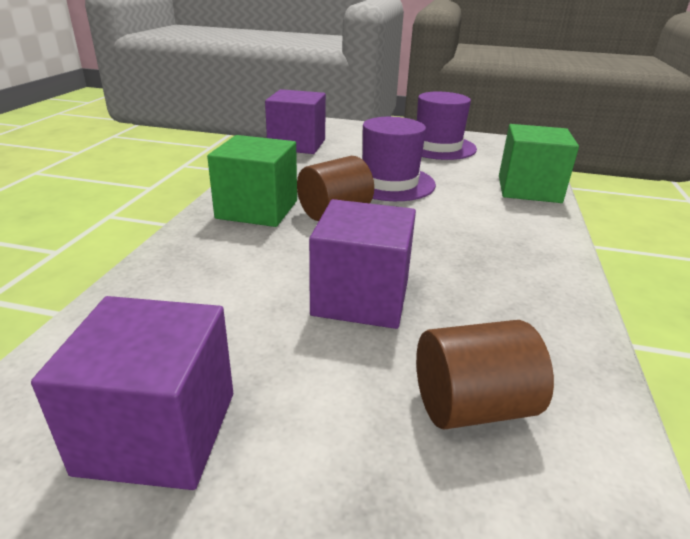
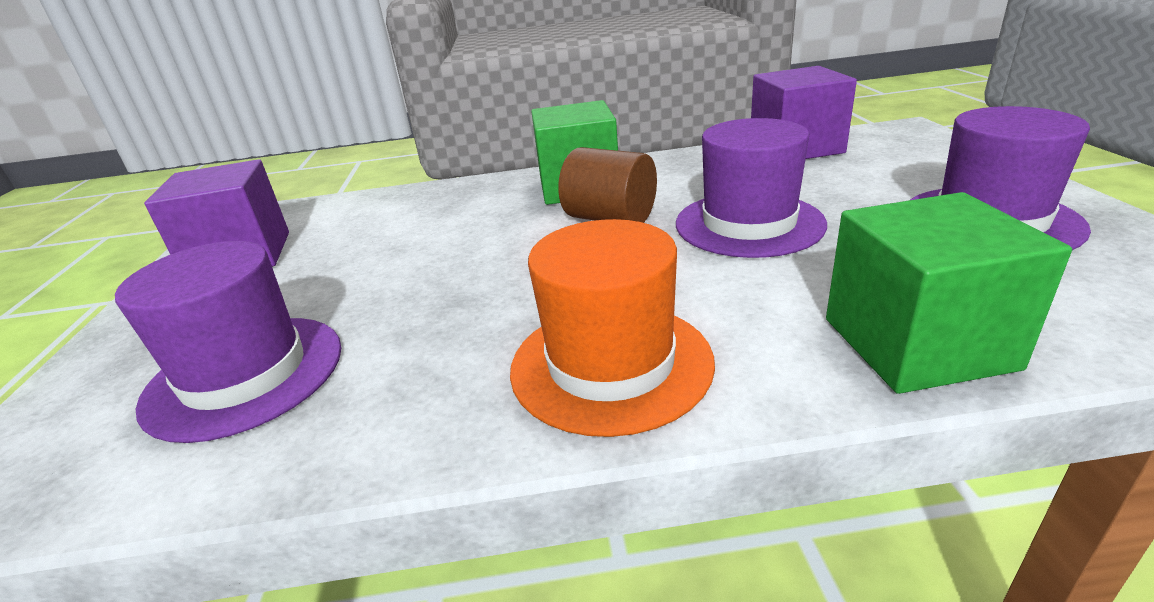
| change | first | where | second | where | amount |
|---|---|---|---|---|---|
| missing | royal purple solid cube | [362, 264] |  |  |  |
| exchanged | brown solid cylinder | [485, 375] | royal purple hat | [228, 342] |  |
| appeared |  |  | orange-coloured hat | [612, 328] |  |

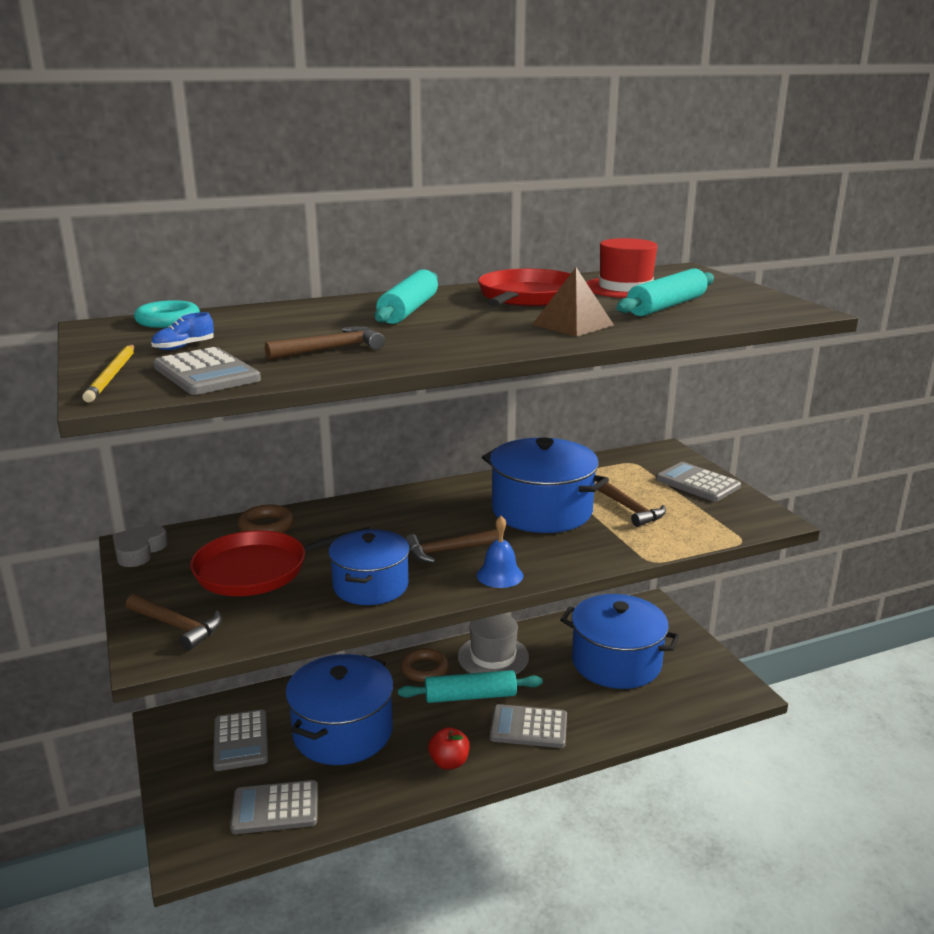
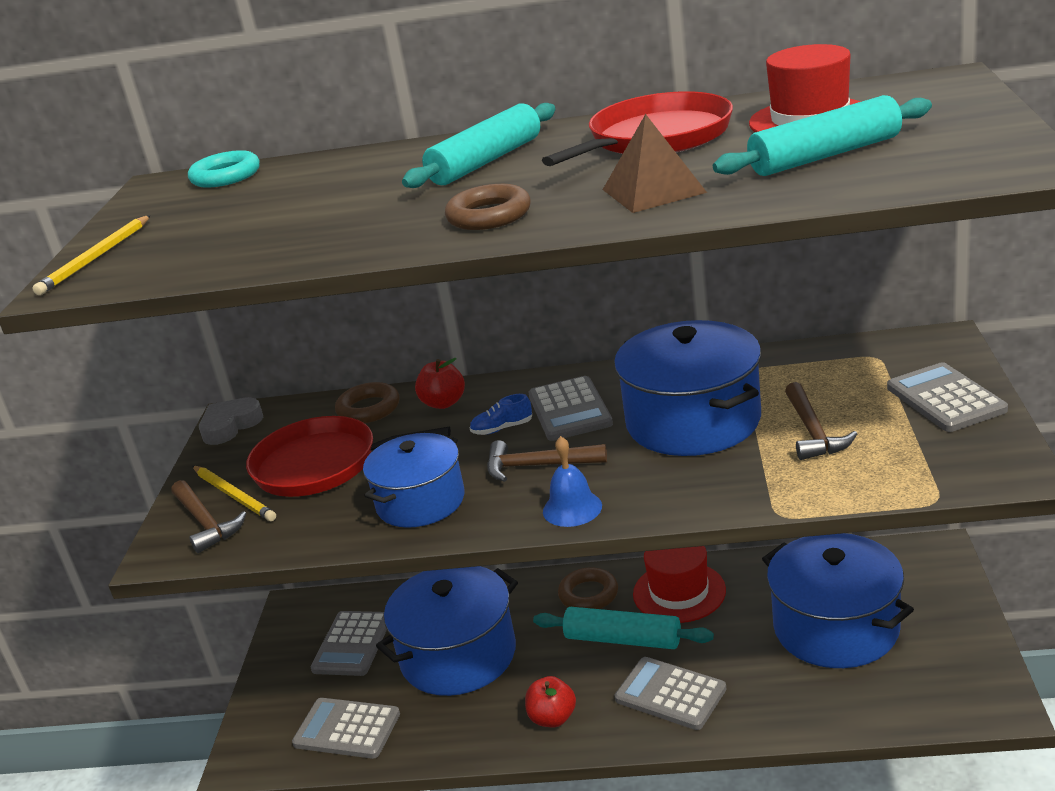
| change | first | where | second | where | amount |
|---|---|---|---|---|---|
| relocated | blue shoe | [182, 331] |  | [501, 414] |  |
| missing | brown claw hammer | [325, 343] |  |  |  |
| relocated | grey adding machine | [207, 371] |  | [570, 408] |  |
| colour | grey hat | [493, 644] | crimson hat | [679, 584] |  |
| appeared |  |  | brown ring | [488, 207] |  |
| appeared |  |  | crimson toy apple | [440, 383] |  |
| appeared |  |  | golden pencil | [234, 493] |  |

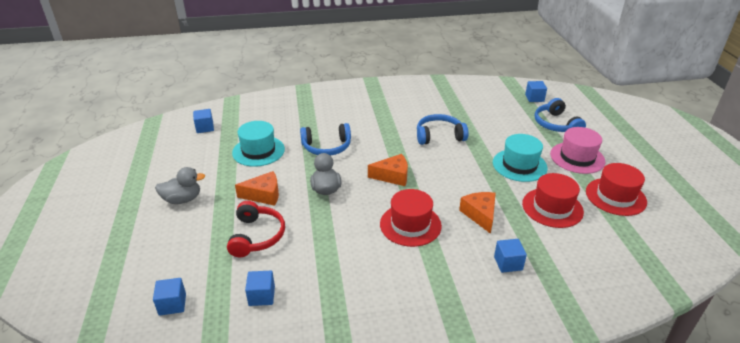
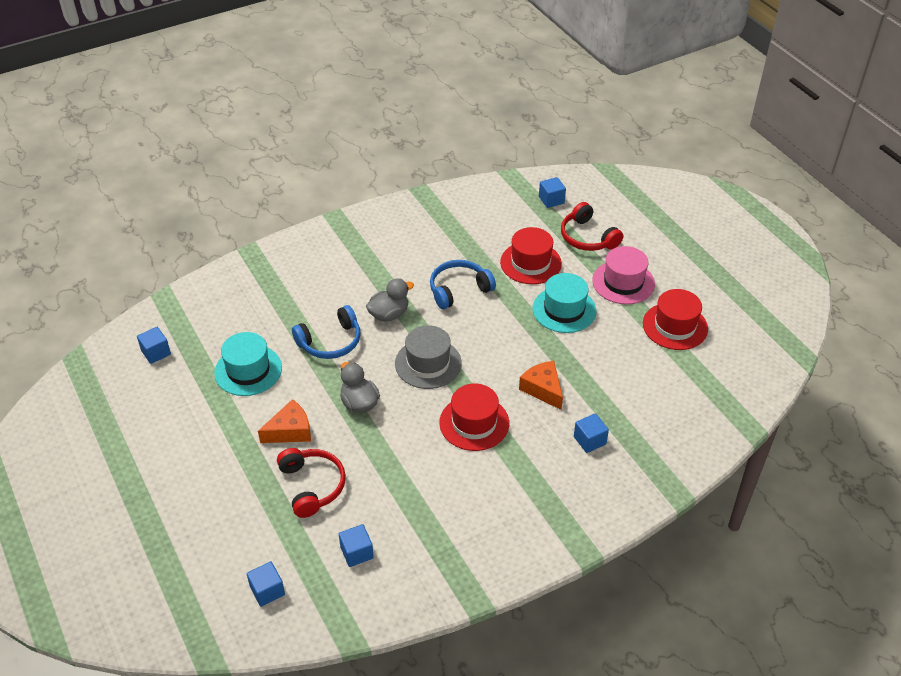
| change | first | where | second | where | amount |
|---|---|---|---|---|---|
| colour | blue headphones | [560, 115] | crimson headphones | [592, 226] |  |
| exchanged | orange-coloured cheese wedge | [388, 170] | grey hat | [428, 357] |  |
| relocated | grey duck | [180, 185] |  | [390, 300] |  |
| relocated | crimson hat | [553, 200] |  | [531, 255] |  |

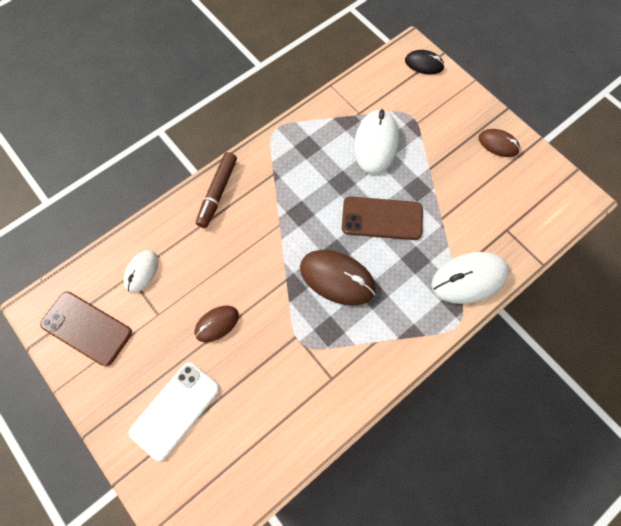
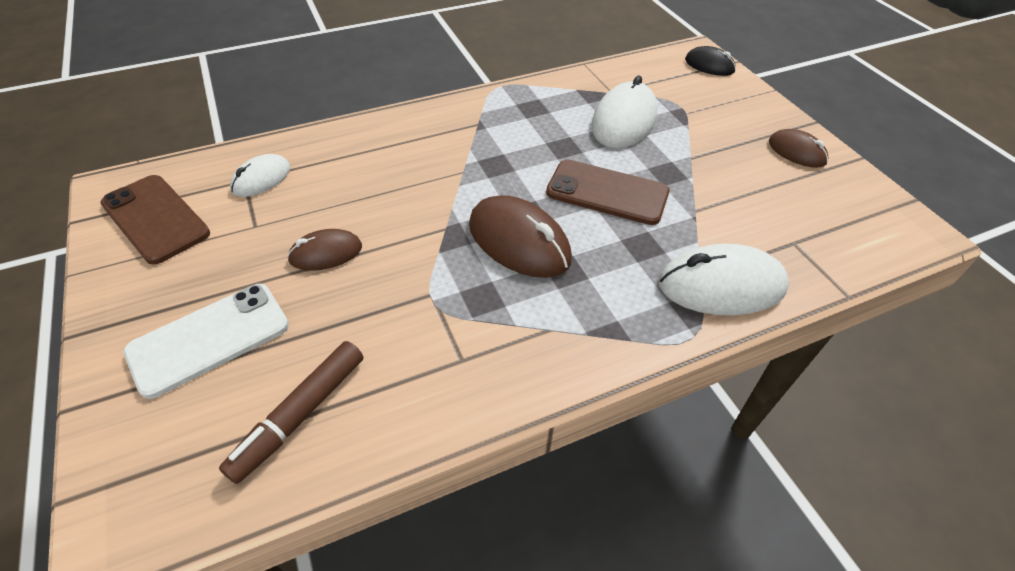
| change | first | where | second | where | amount |
|---|---|---|---|---|---|
| relocated | brown felt pen | [216, 190] |  | [291, 412] |  |

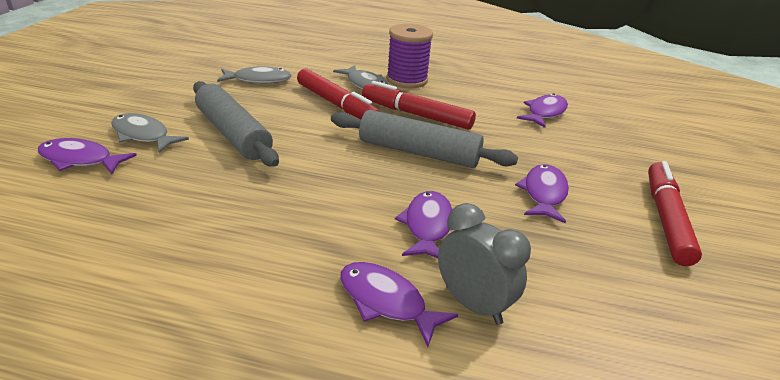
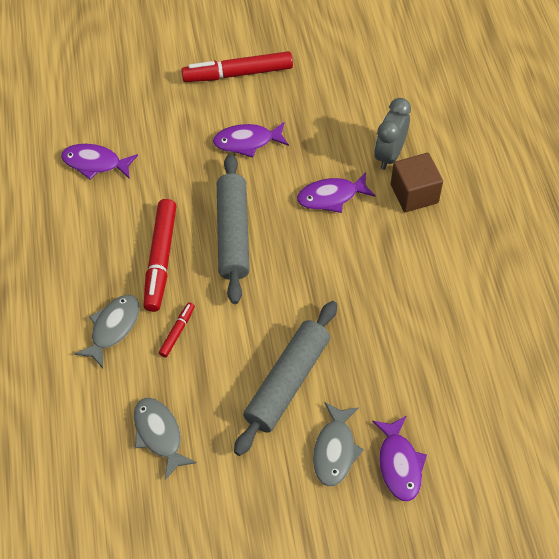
| change | first | where | second | where | amount |
|---|---|---|---|---|---|
| missing | royal purple bobbin | [409, 56] |  |  |  |
| size | crimson felt pen | [338, 94] |  | [177, 330] | x0.49 |
| exchanged | royal purple fish | [399, 304] | brown solid cube | [417, 182] |  |

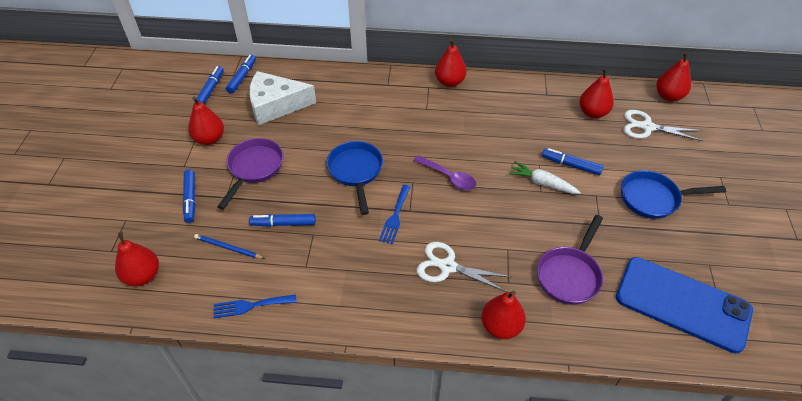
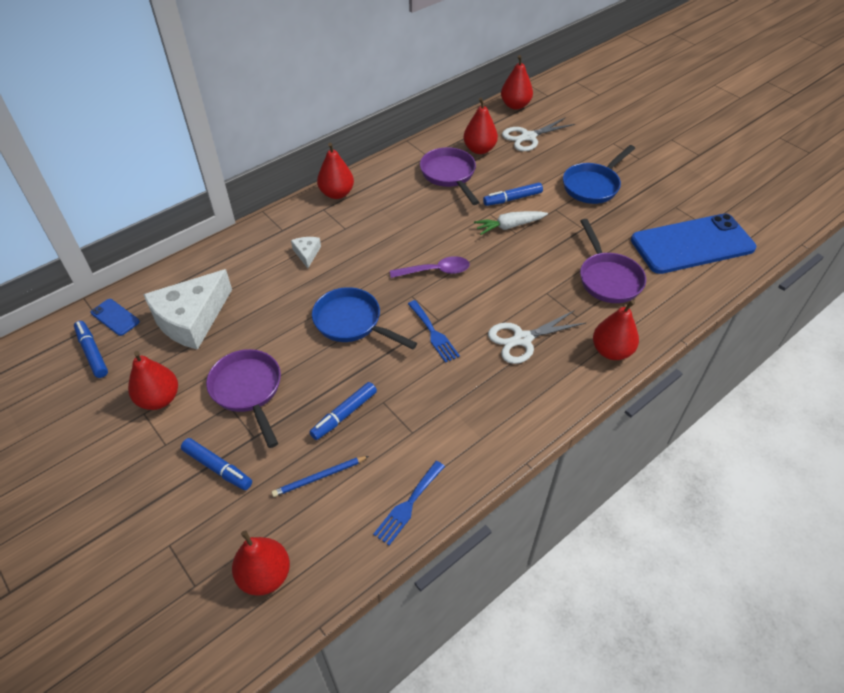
| change | first | where | second | where | amount |
|---|---|---|---|---|---|
| exchanged | blue felt pen | [241, 74] | blue phone | [115, 317] |  |
| appeared |  |  | royal purple pan | [449, 176] |  |
| appeared |  |  | white cheese wedge | [306, 252] |  |

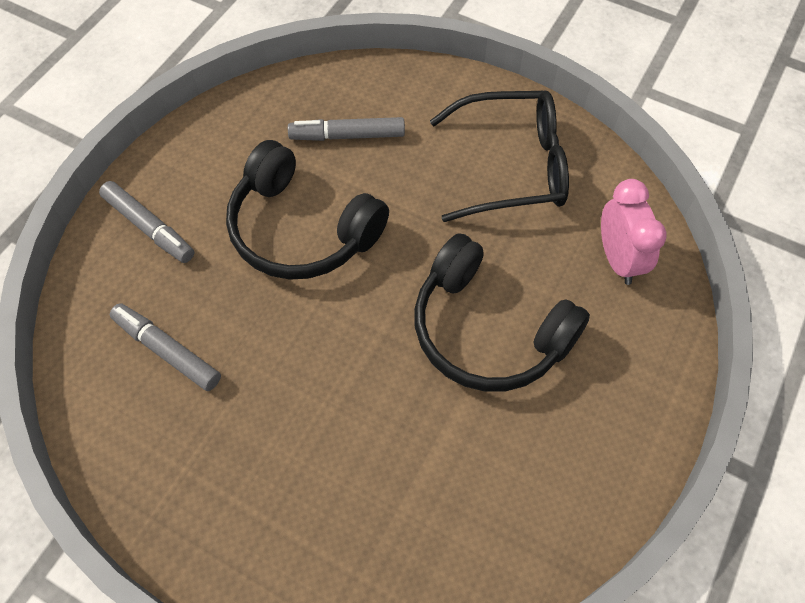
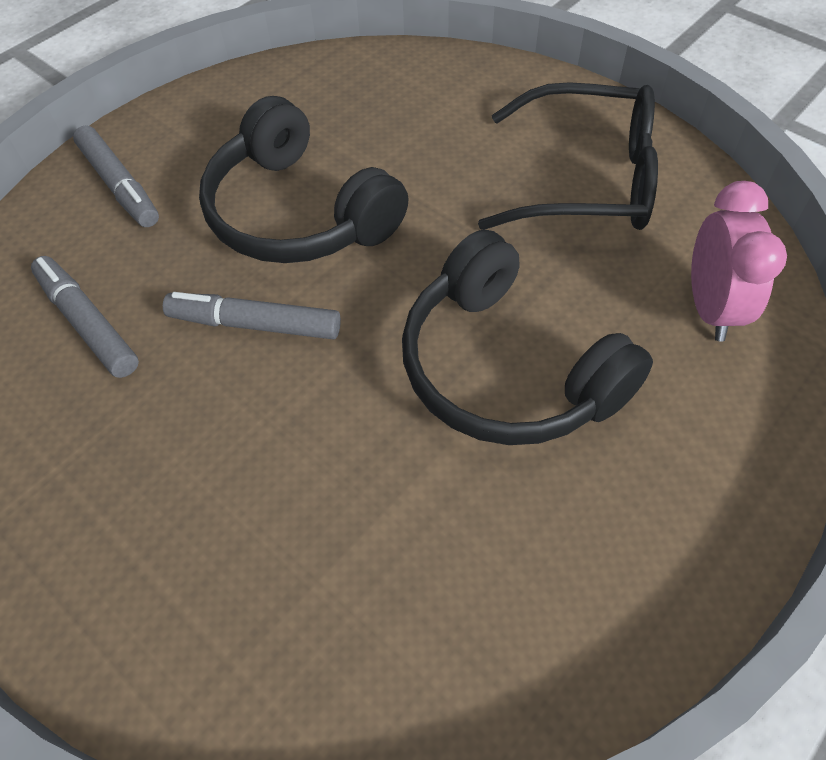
| change | first | where | second | where | amount |
|---|---|---|---|---|---|
| relocated | grey felt pen | [346, 129] |  | [252, 316] |  |

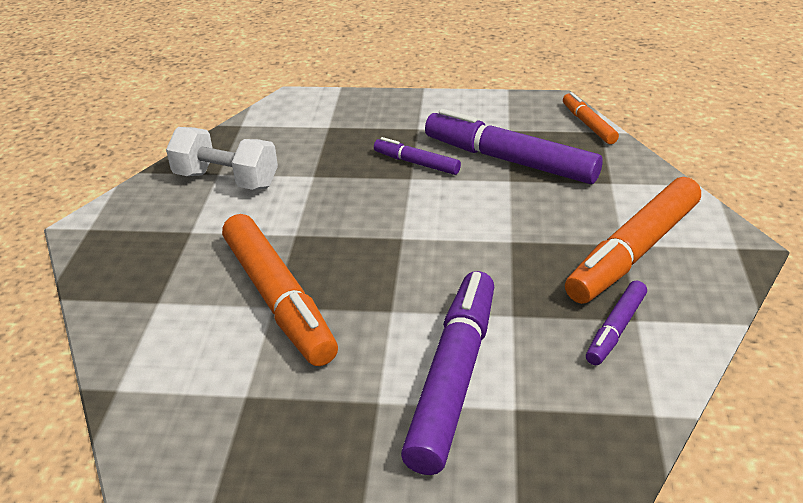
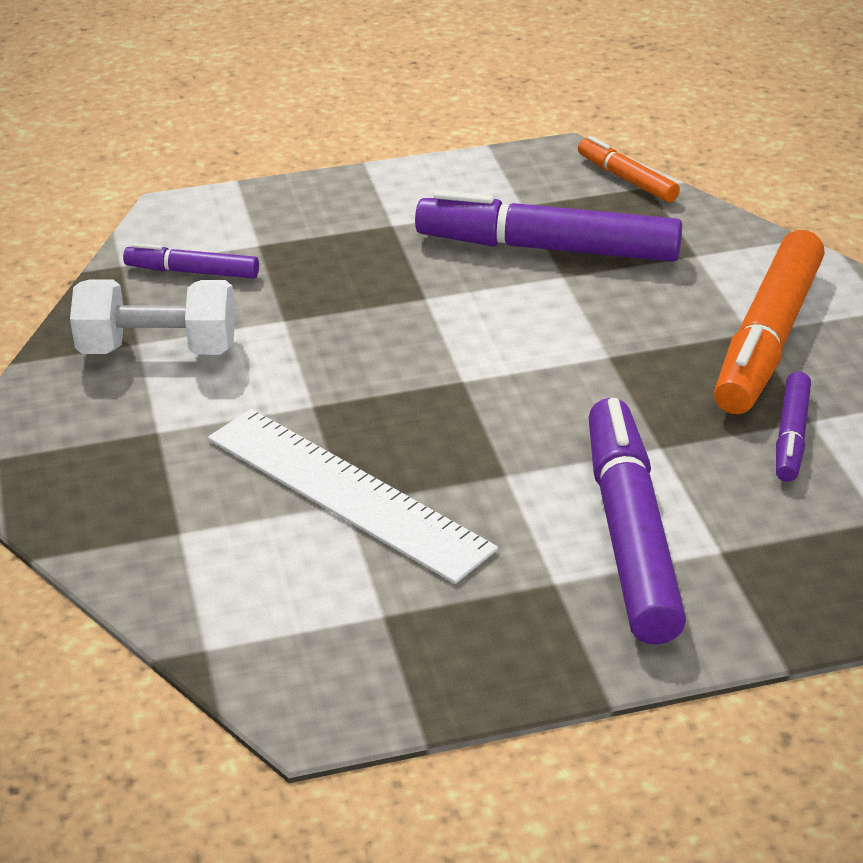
| change | first | where | second | where | amount |
|---|---|---|---|---|---|
| relocated | royal purple felt pen | [417, 156] |  | [191, 260] |  |
| exchanged | orange-coloured felt pen | [280, 290] | white measuring stick | [353, 496] |  |

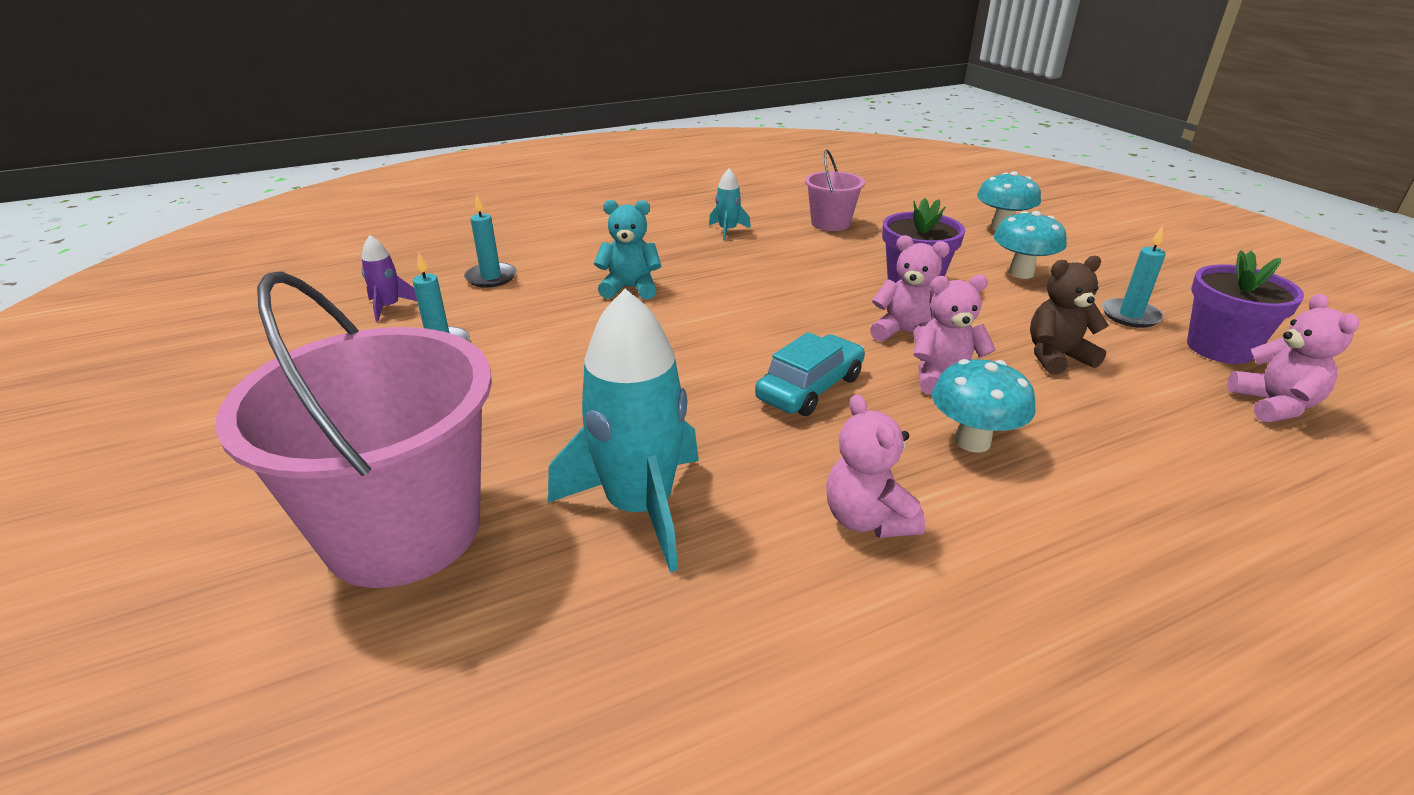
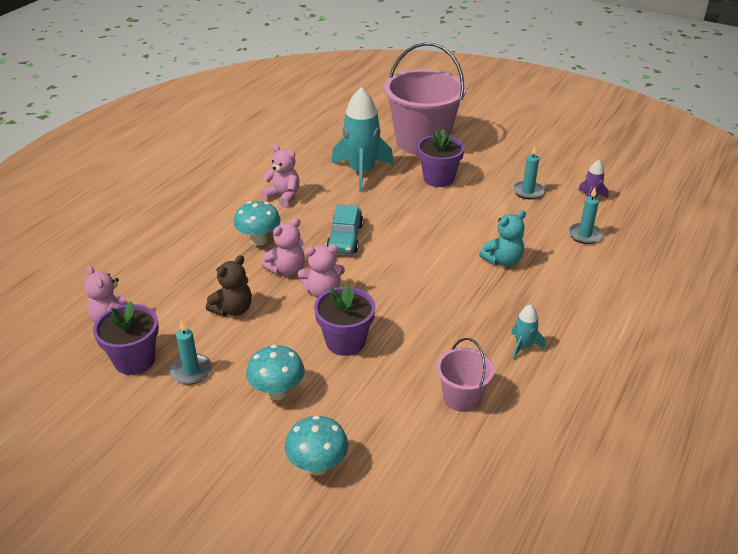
| change | first | where | second | where | amount |
|---|---|---|---|---|---|
| appeared |  |  | royal purple flower pot | [441, 158] |  |

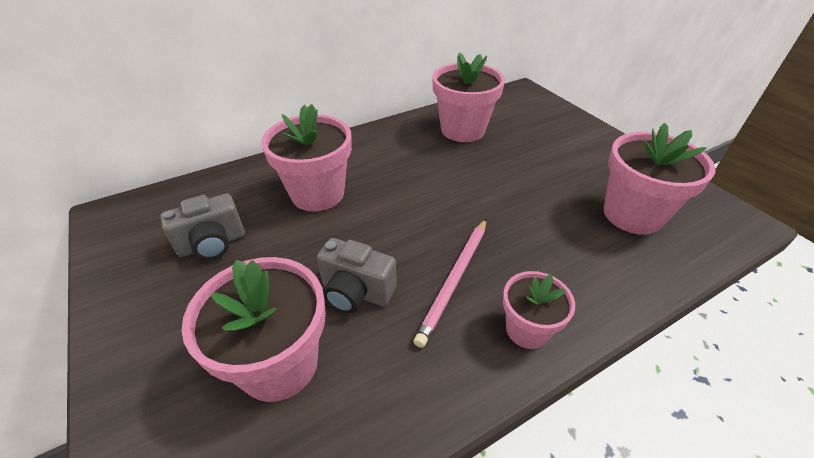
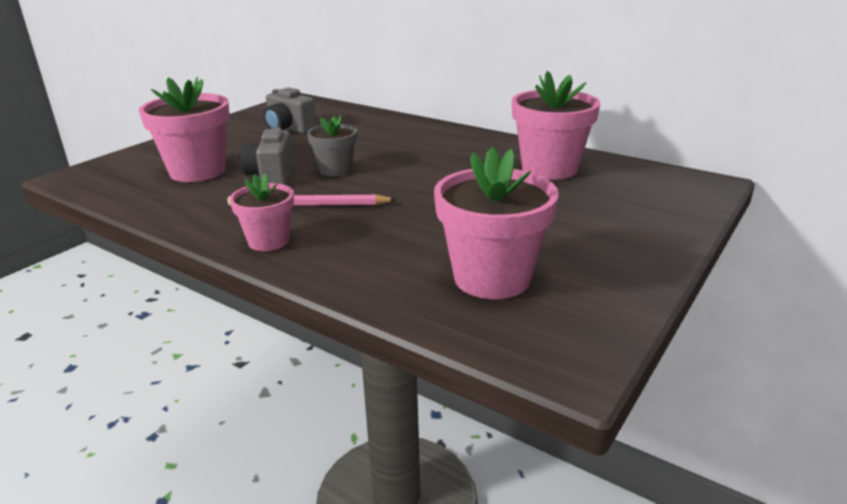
| change | first | where | second | where | amount |
|---|---|---|---|---|---|
| missing | pink flower pot | [306, 157] |  |  |  |
| appeared |  |  | grey flower pot | [332, 145] |  |

